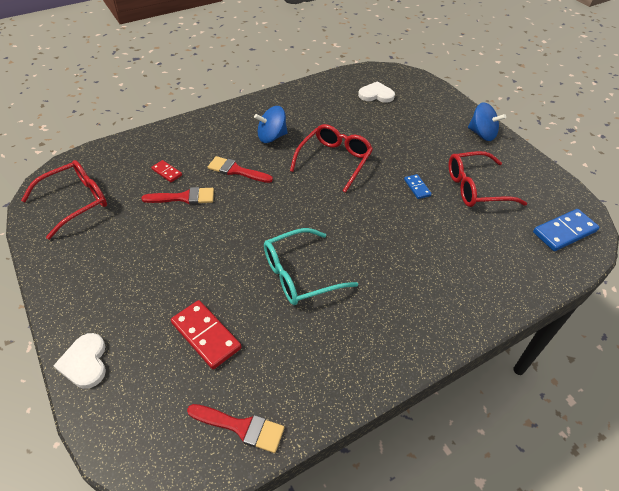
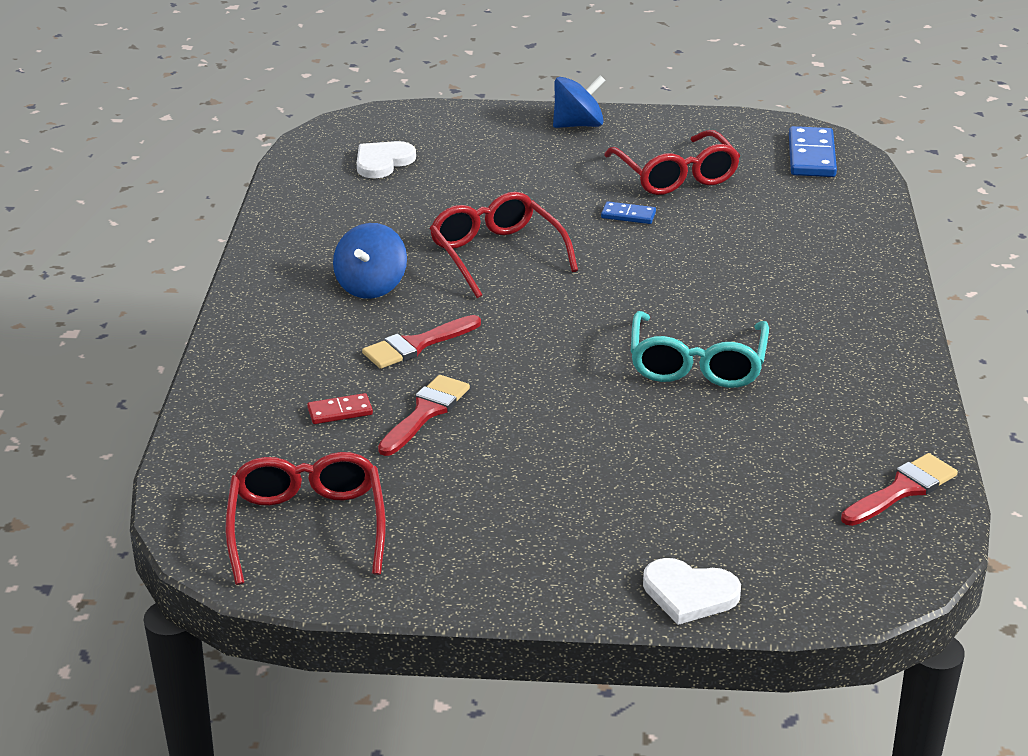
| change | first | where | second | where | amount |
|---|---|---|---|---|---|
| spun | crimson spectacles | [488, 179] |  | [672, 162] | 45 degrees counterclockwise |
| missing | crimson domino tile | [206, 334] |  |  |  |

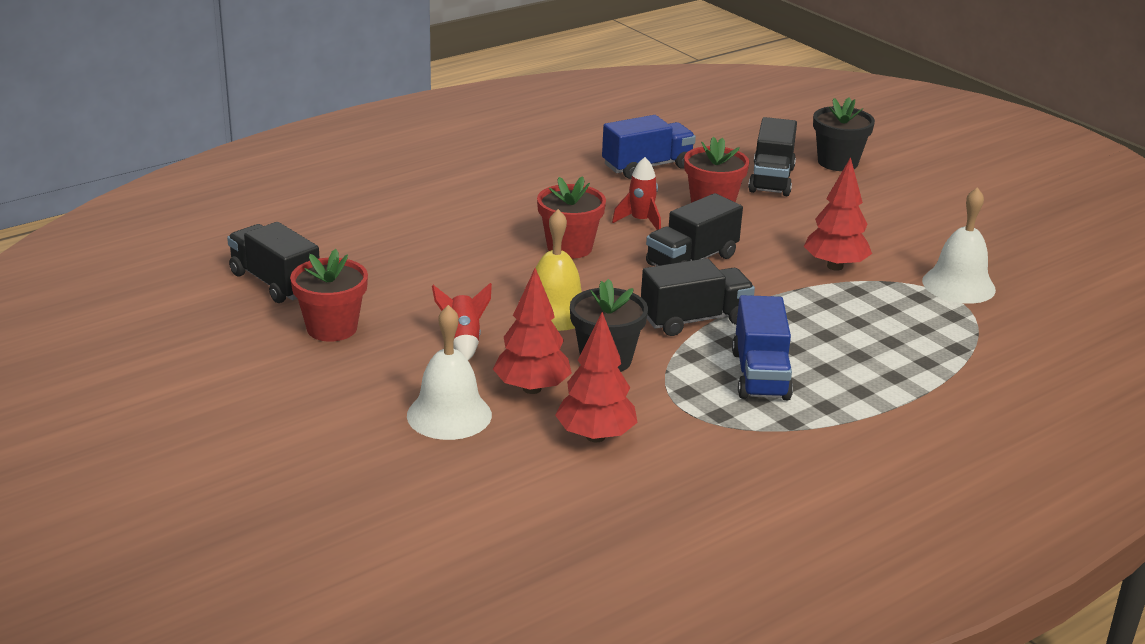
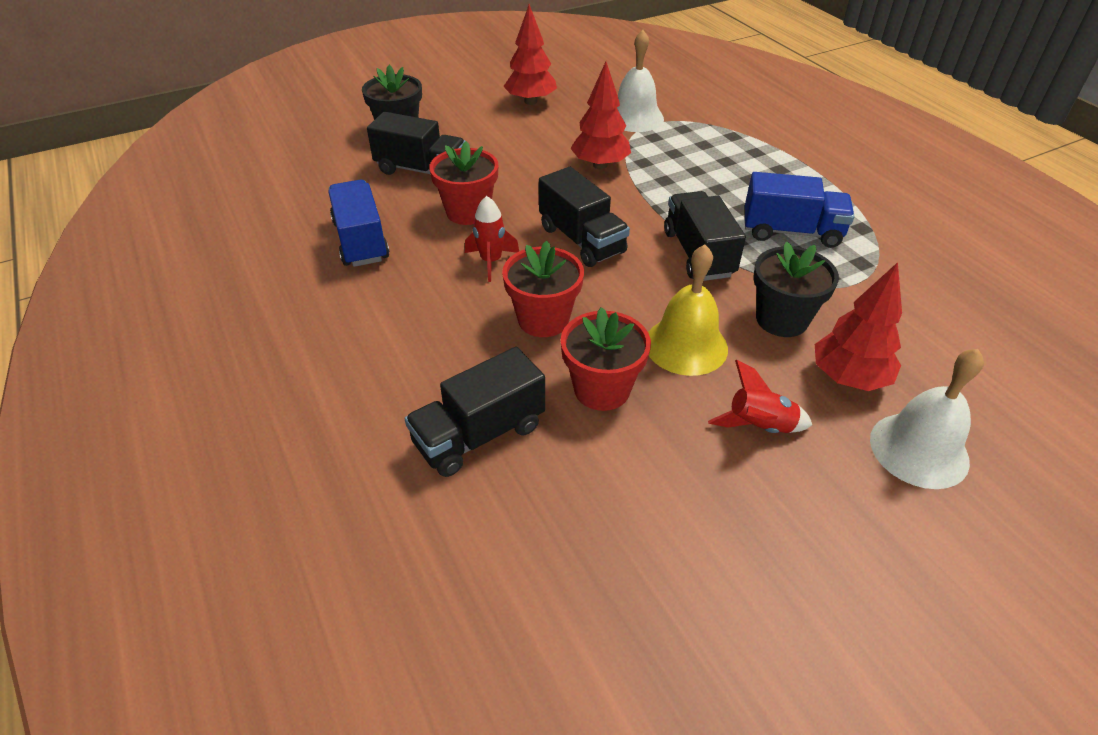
| change | first | where | second | where | amount |
|---|---|---|---|---|---|
| relocated | black toy truck | [273, 262] |  | [475, 412] |  |
| relocated | crimson flower pot | [329, 295] |  | [606, 359] |  |
| relocated | crimson toy tree | [596, 377] |  | [530, 54] |  |

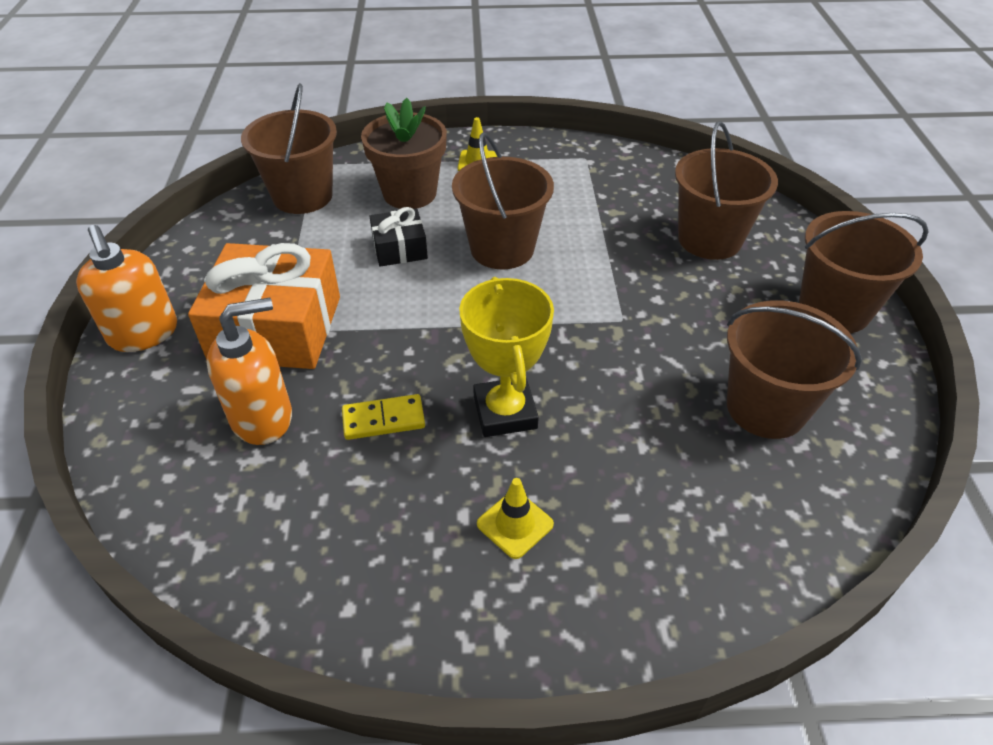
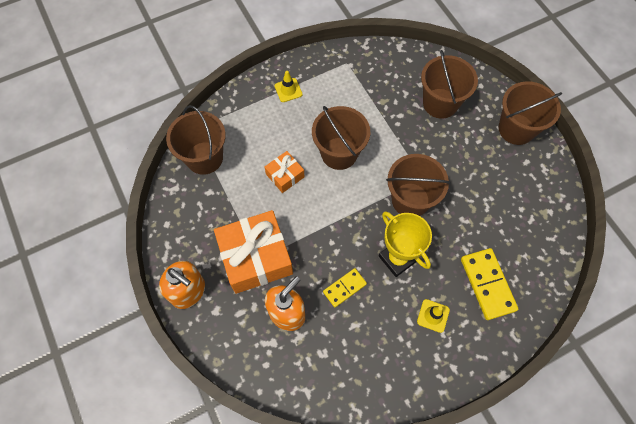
| change | first | where | second | where | amount |
|---|---|---|---|---|---|
| missing | brown flower pot | [404, 153] |  |  |  |
| colour | black present | [399, 237] | orange-coloured present | [284, 172] |  |
| relocated | brown sand bucket | [794, 369] |  | [418, 185] |  |
| appeared |  |  | golden domino tile | [489, 284] |  |

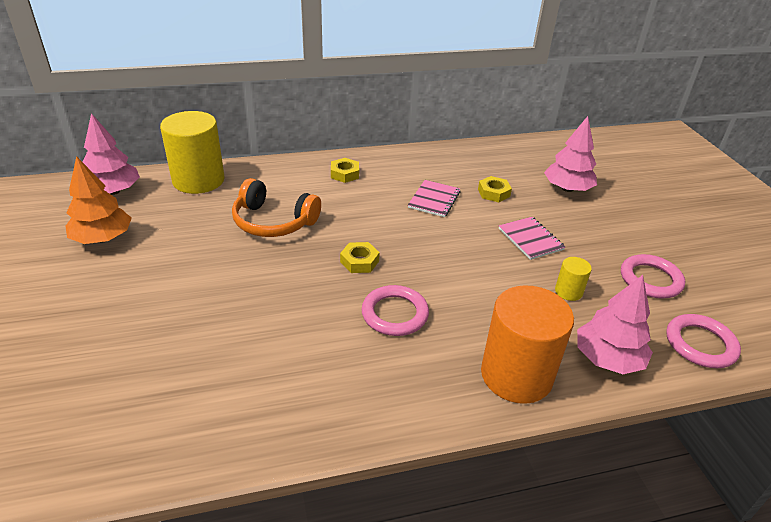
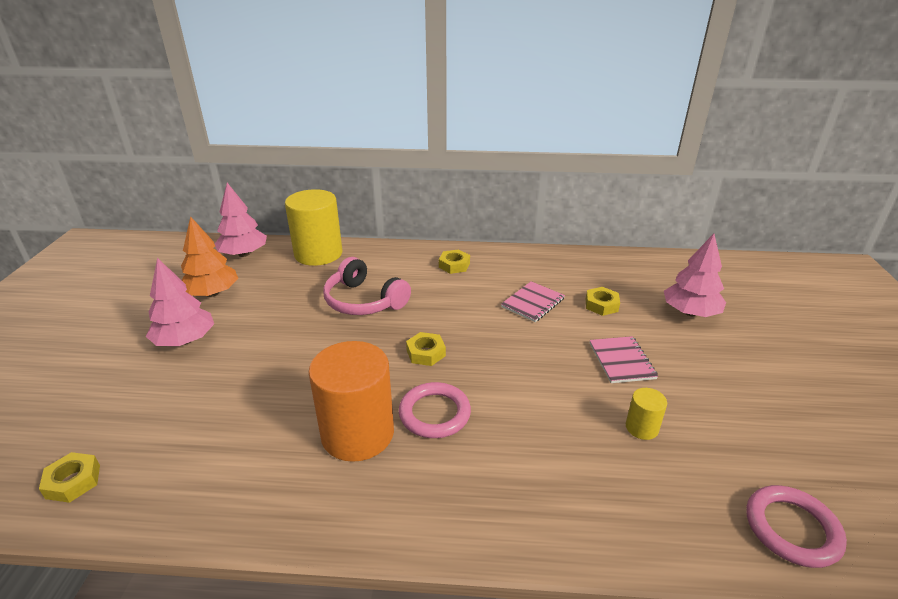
| change | first | where | second | where | amount |
|---|---|---|---|---|---|
| colour | orange-coloured headphones | [276, 207] | pink headphones | [367, 286] |  |
| missing | pink ring | [653, 276] |  |  |  |
| relocated | pink toy tree | [615, 324] |  | [180, 302] |  |
| relocated | orange-coloured solid cylinder | [527, 344] |  | [351, 401] |  |
| appeared |  |  | golden hex nut | [69, 477] |  |

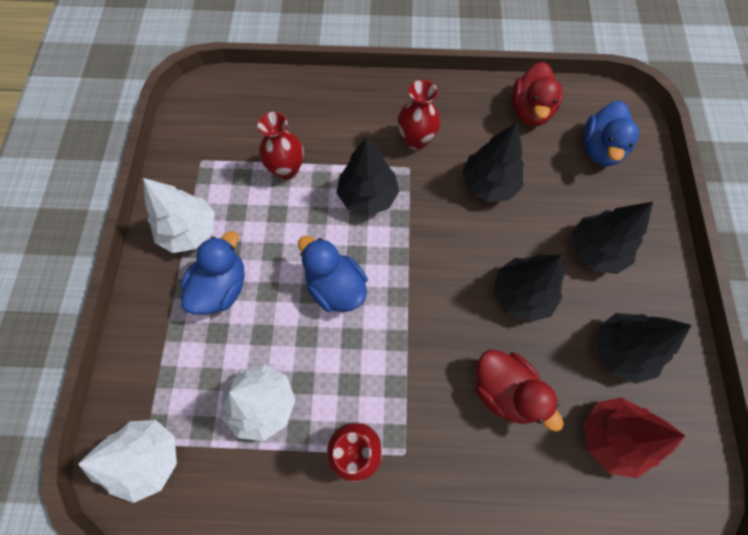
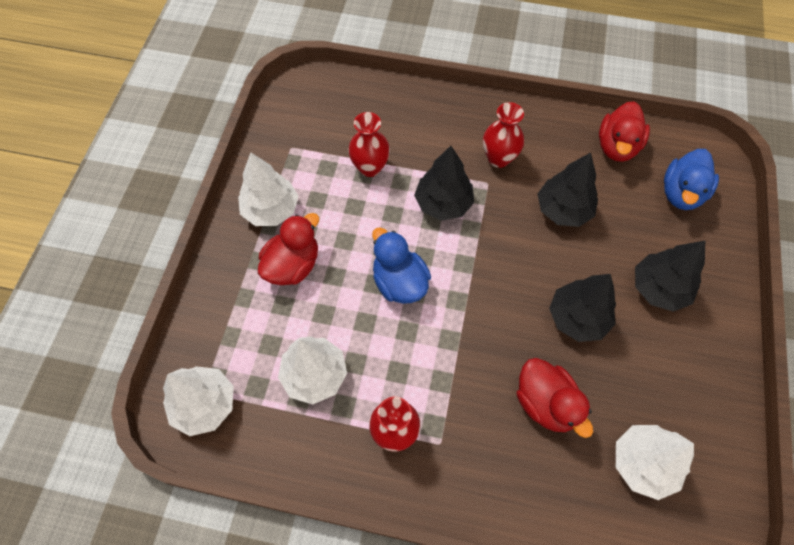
| change | first | where | second | where | amount |
|---|---|---|---|---|---|
| colour | blue duck | [213, 273] | crimson duck | [288, 249] |  |
| missing | black toy tree | [644, 348] |  |  |  |
| colour | crimson toy tree | [634, 437] | white toy tree | [655, 462] |  |

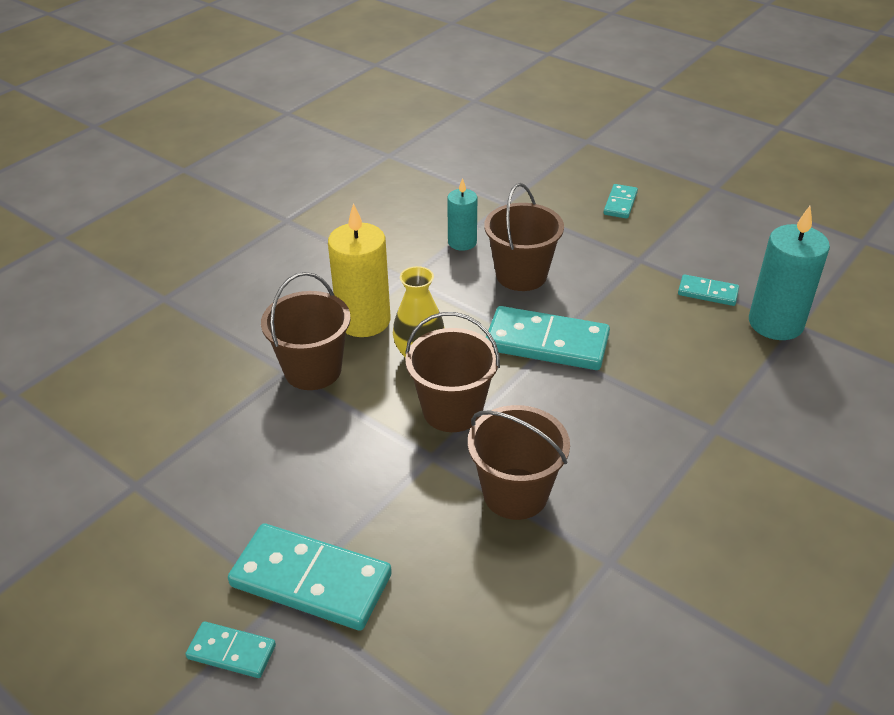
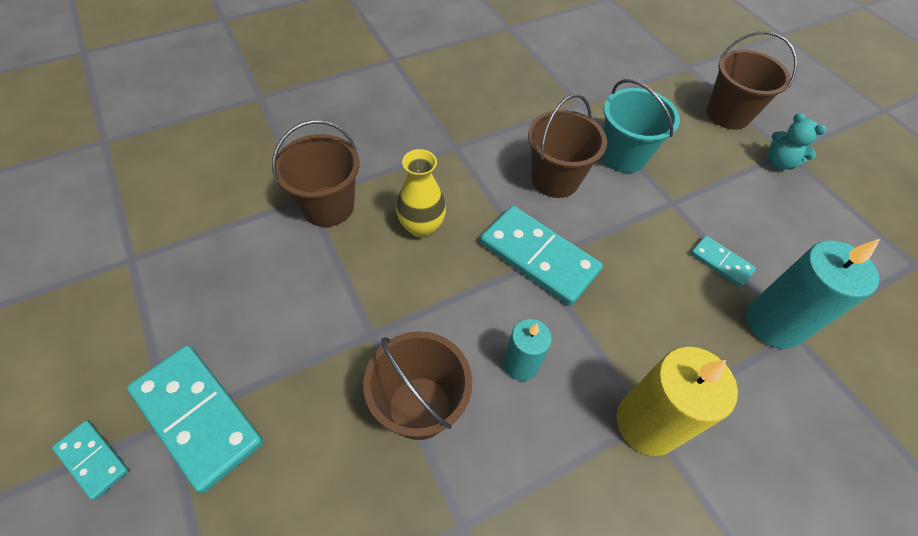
| change | first | where | second | where | amount |
|---|---|---|---|---|---|
| relocated | teal candle | [462, 214] |  | [528, 350] |  |
| missing | teal domino tile | [620, 201] |  |  |  |
| relocated | golden candle | [359, 270] |  | [677, 401] |  |
| relocated | brown sand bucket | [452, 372] |  | [752, 80] |  |
| appeared |  |  | teal sand bucket | [640, 126] |  |
| appeared |  |  | teal teddy bear | [796, 141] |  |

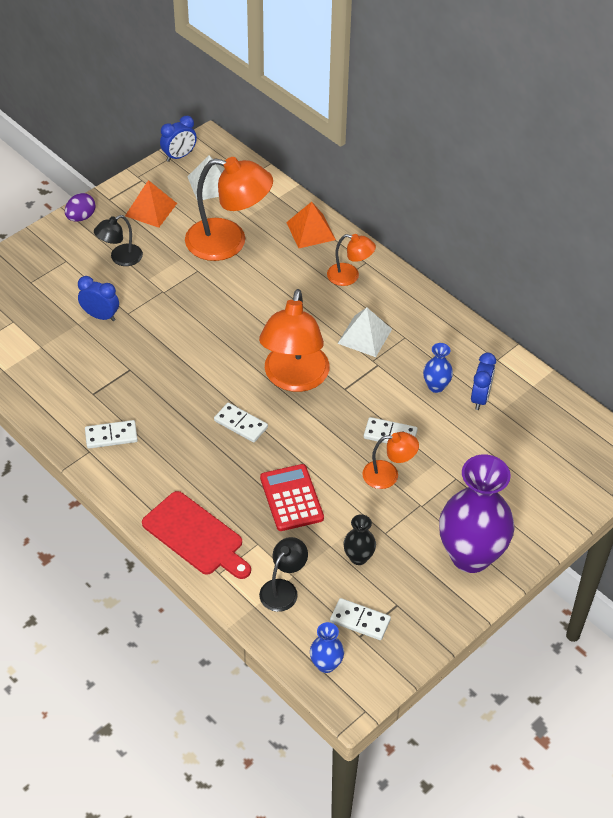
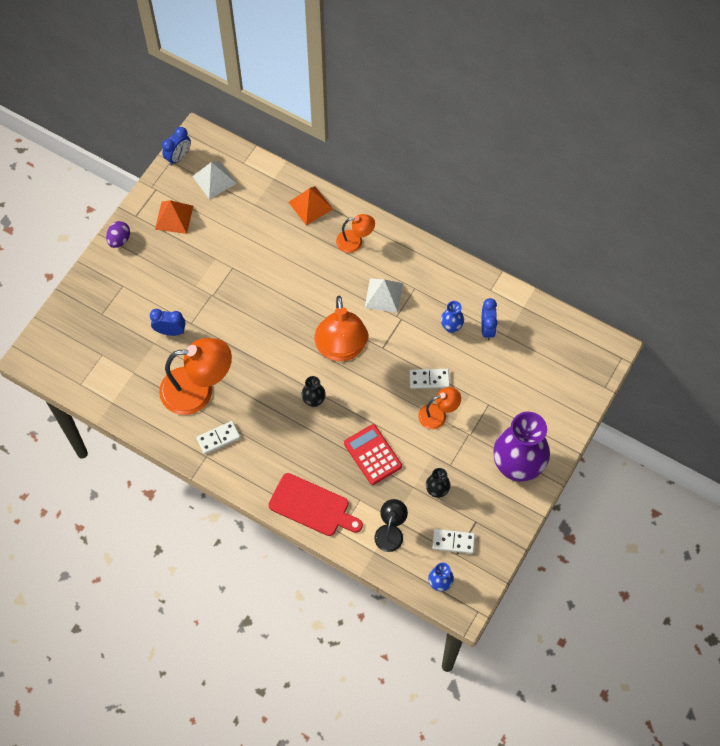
| change | first | where | second | where | amount |
|---|---|---|---|---|---|
| relocated | orange-coloured reading lamp | [229, 209] |  | [195, 376] |  |
| missing | black reading lamp | [118, 240] |  |  |  |
| exchanged | white domino tile | [241, 422] | black vase | [314, 391] |  |

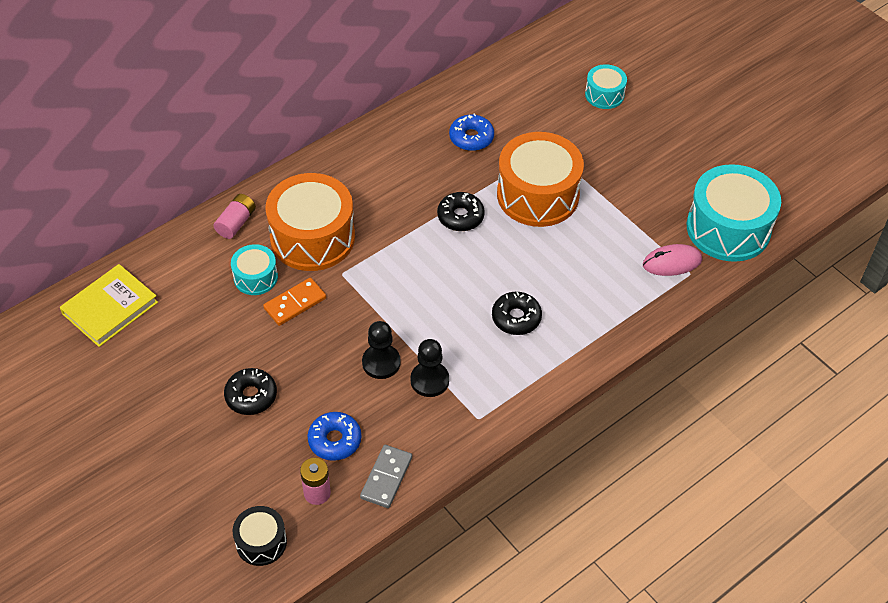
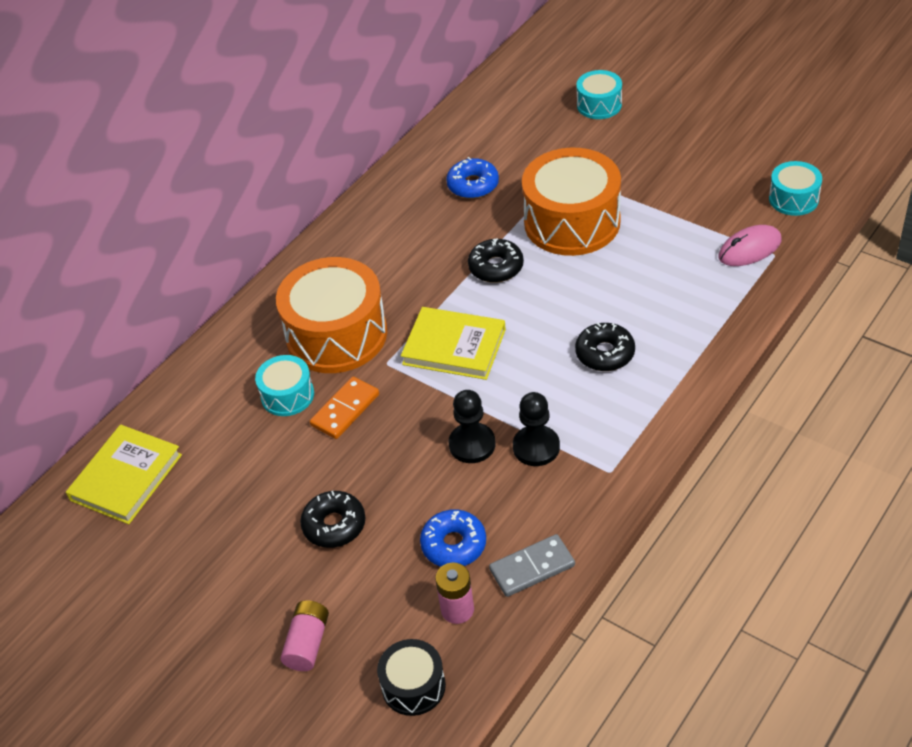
| change | first | where | second | where | amount |
|---|---|---|---|---|---|
| size | teal snare drum | [734, 213] |  | [795, 188] | x0.51 |
| relocated | pink power cell | [234, 216] |  | [304, 635] |  |
| spun | grey domino tile | [386, 476] |  | [532, 565] | 60 degrees clockwise |
| appeared |  |  | golden hardback | [453, 343] |  |

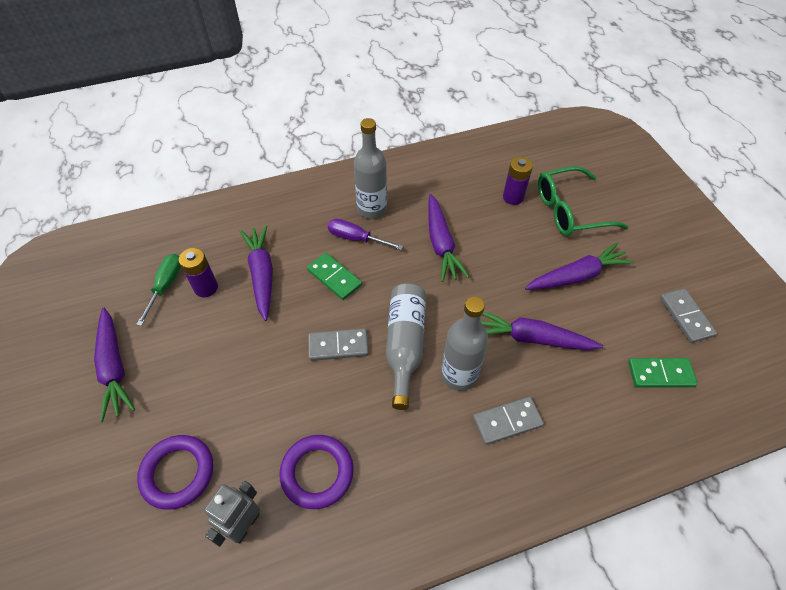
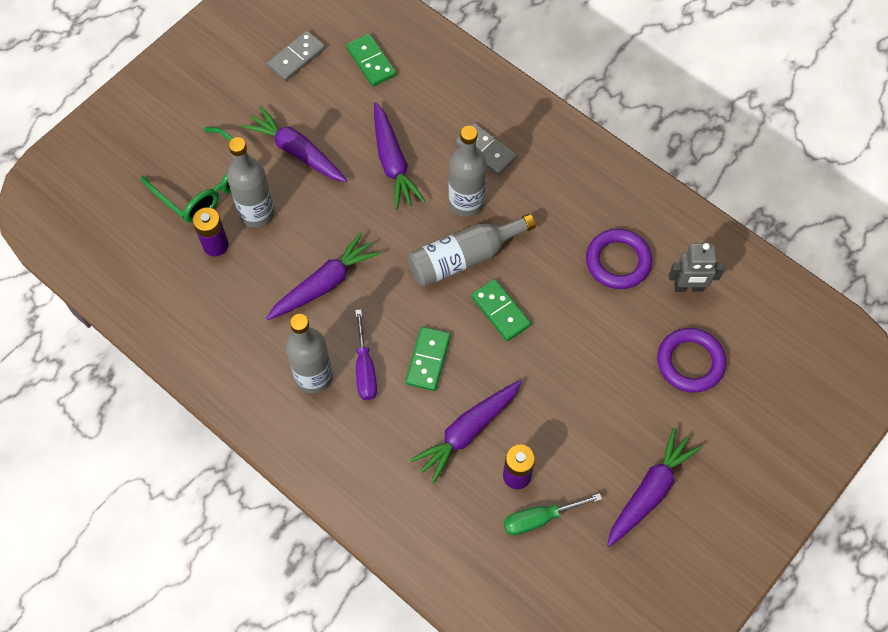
| change | first | where | second | where | amount |
|---|---|---|---|---|---|
| colour | grey domino tile | [338, 344] | leaf-green domino tile | [501, 310] |  |
| appeared |  |  | grey bottle | [251, 182] |  |

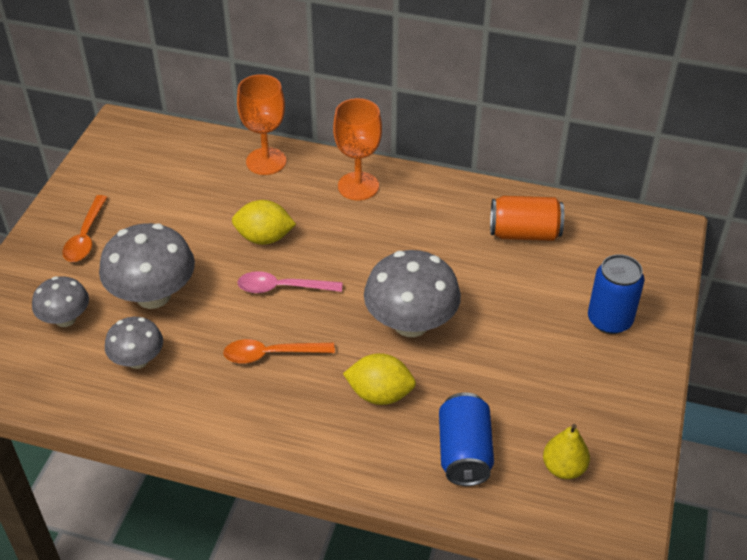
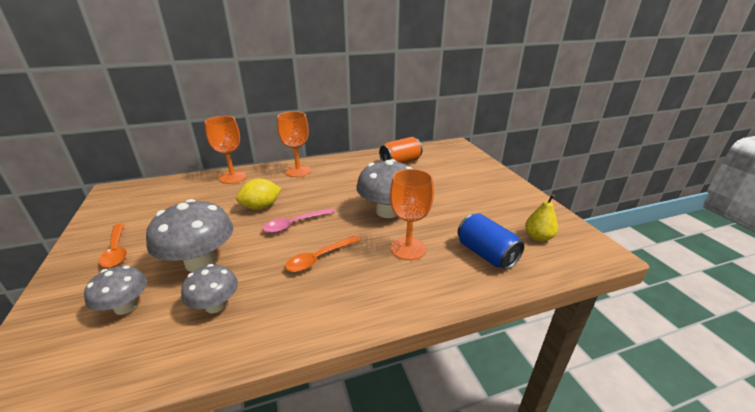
| change | first | where | second | where | amount |
|---|---|---|---|---|---|
| missing | blue can | [616, 294] |  |  |  |
| exchanged | golden lemon | [379, 379] | orange-coloured goblet | [412, 214] |  |

